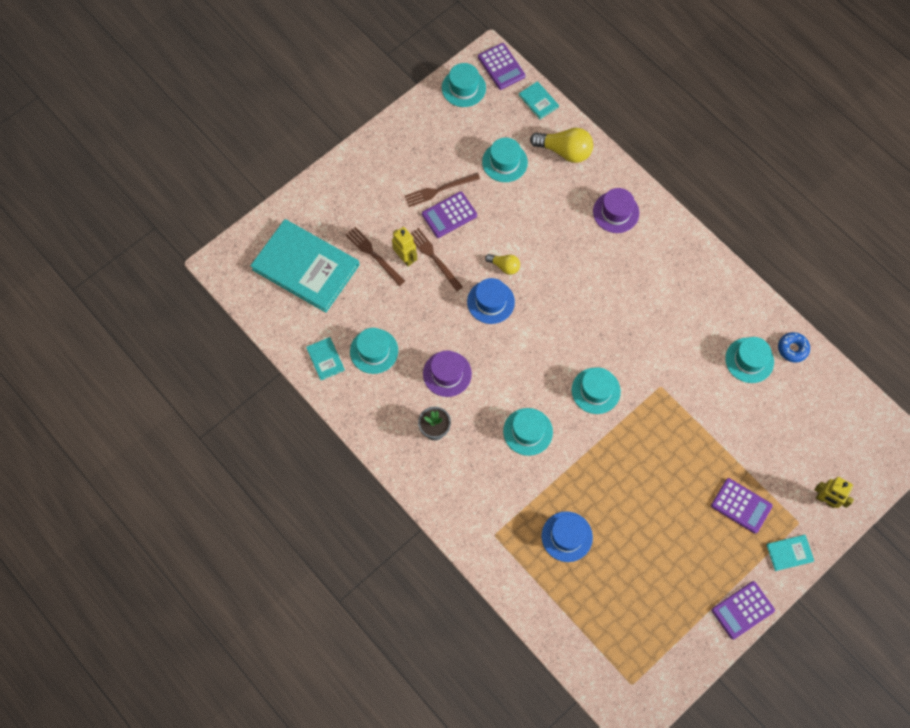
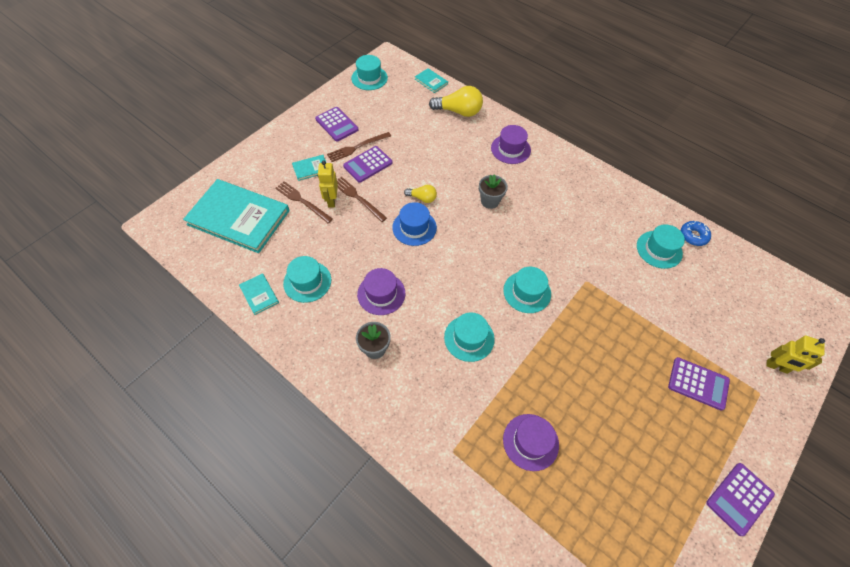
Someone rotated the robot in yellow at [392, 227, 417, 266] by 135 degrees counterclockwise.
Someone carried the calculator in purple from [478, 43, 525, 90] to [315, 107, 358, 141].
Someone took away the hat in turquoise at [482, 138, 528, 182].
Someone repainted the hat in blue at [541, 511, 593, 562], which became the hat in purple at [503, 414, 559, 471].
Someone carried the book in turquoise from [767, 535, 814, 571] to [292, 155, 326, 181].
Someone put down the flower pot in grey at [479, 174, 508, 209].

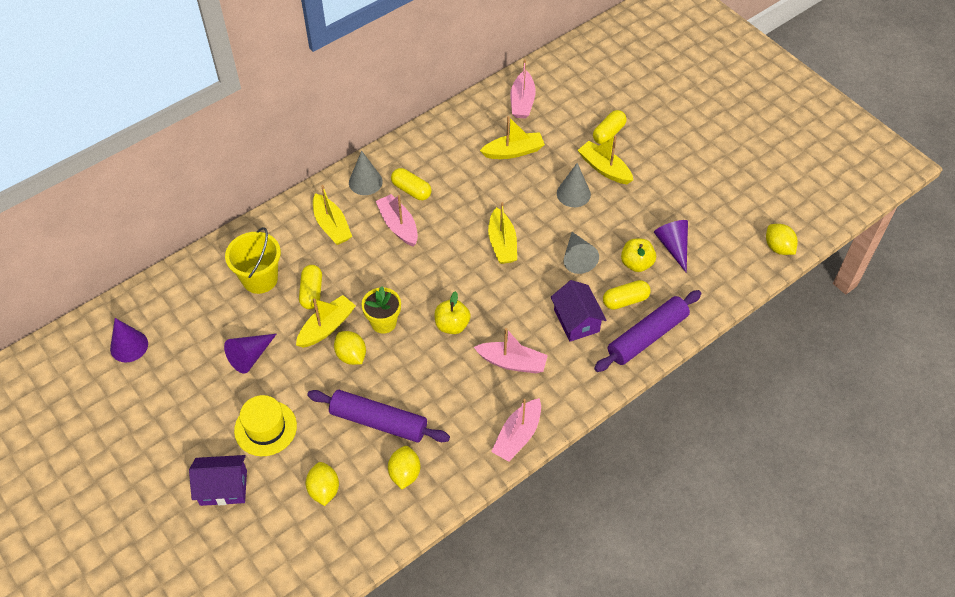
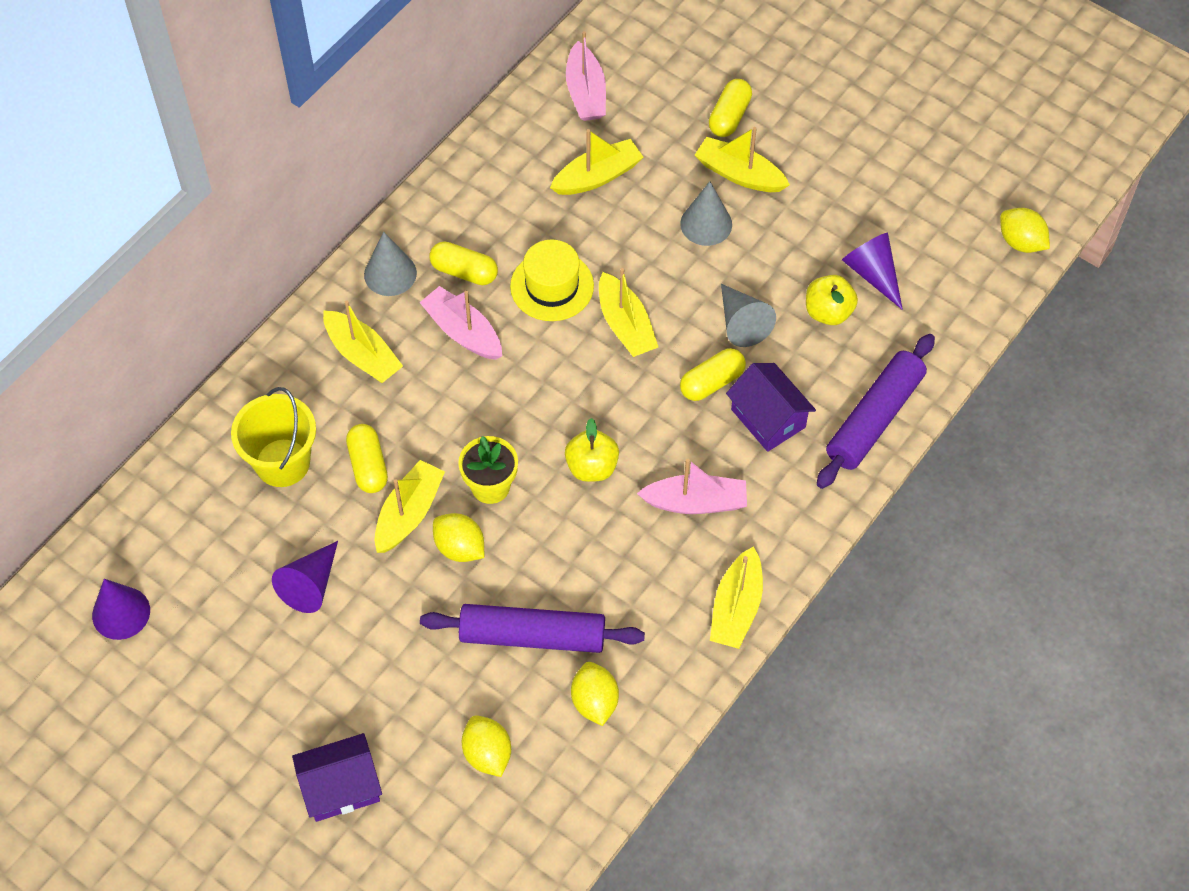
Someone carried the hat in yellow from [234, 395, 297, 456] to [510, 240, 594, 321].
Someone repainted the boat in pink at [491, 398, 541, 462], which became the boat in yellow at [710, 546, 763, 649].
Someone carried the capsule in yellow from [603, 280, 651, 310] to [680, 348, 746, 401].

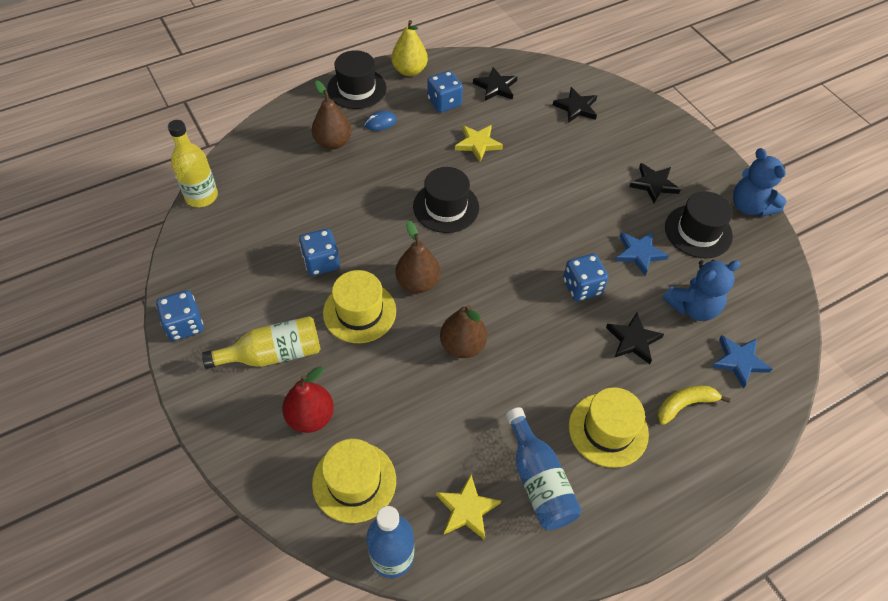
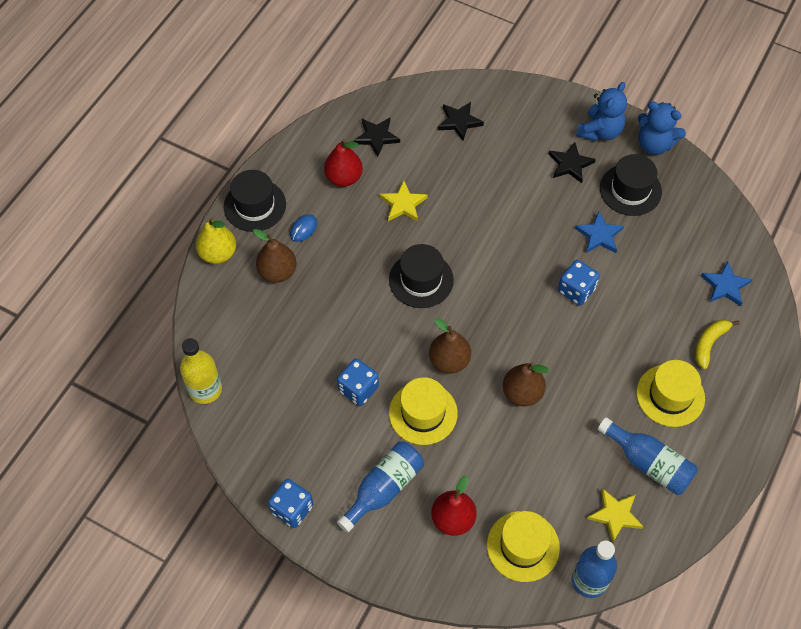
Someone repainted the bottle in yellow at [202, 316, 320, 369], which became the bottle in blue at [337, 441, 424, 533].
Someone carried the pear in yellow from [391, 20, 428, 76] to [196, 218, 236, 264].
Someone swapped the dice in blue at [427, 71, 463, 113] for the pear in red at [324, 139, 363, 187].
Someone took away the star in black at [606, 313, 664, 364].
Someone carried the teddy bear in blue from [663, 260, 741, 321] to [576, 82, 627, 141].

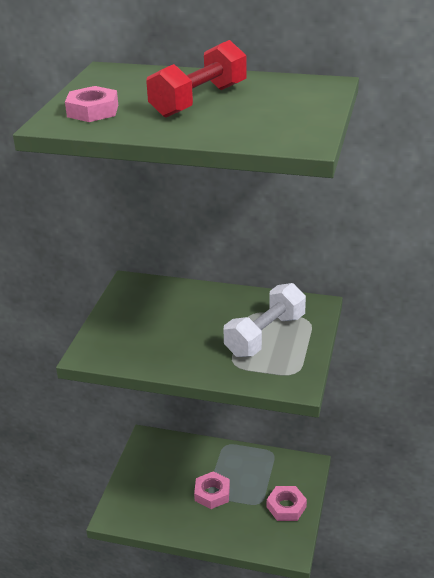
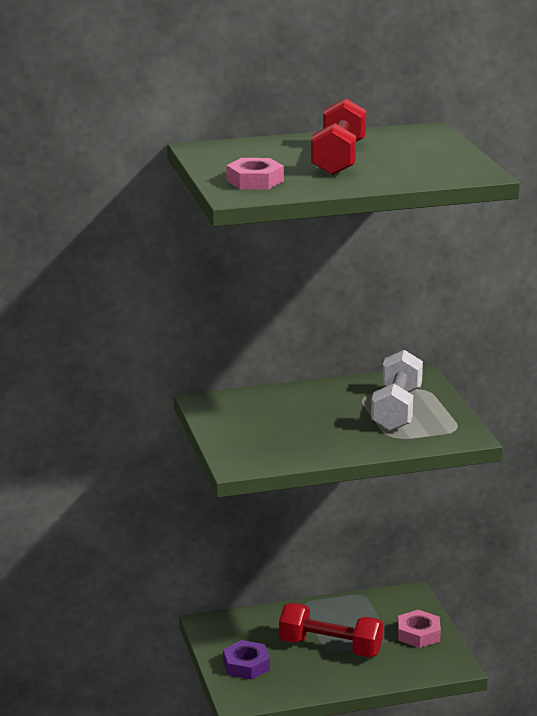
Someone swapped the nut in pink at [194, 471, 230, 509] for the dumbbell in red at [279, 603, 383, 657].
Someone put down the nut in purple at [223, 640, 270, 680].

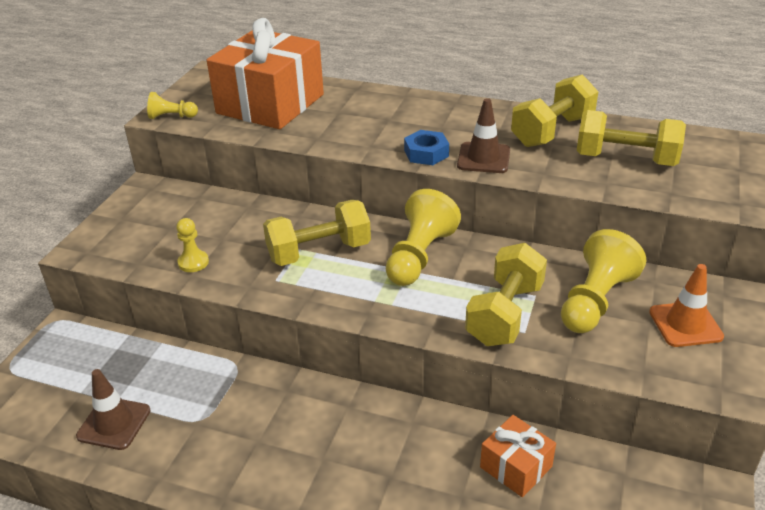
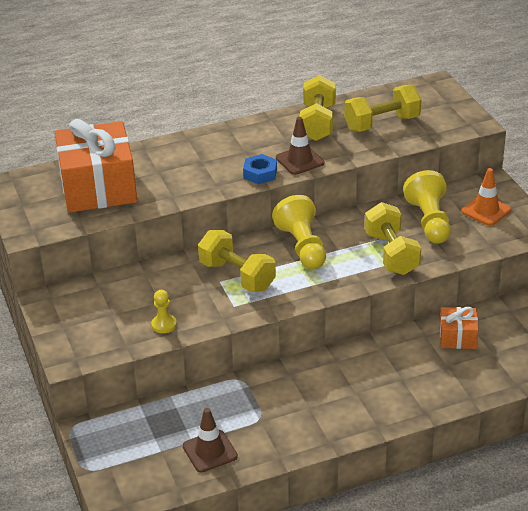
Someone took away the pawn in yellow at [147, 92, 198, 119].
Someone rotated the dumbbell in yellow at [263, 200, 371, 266] by 75 degrees counterclockwise.

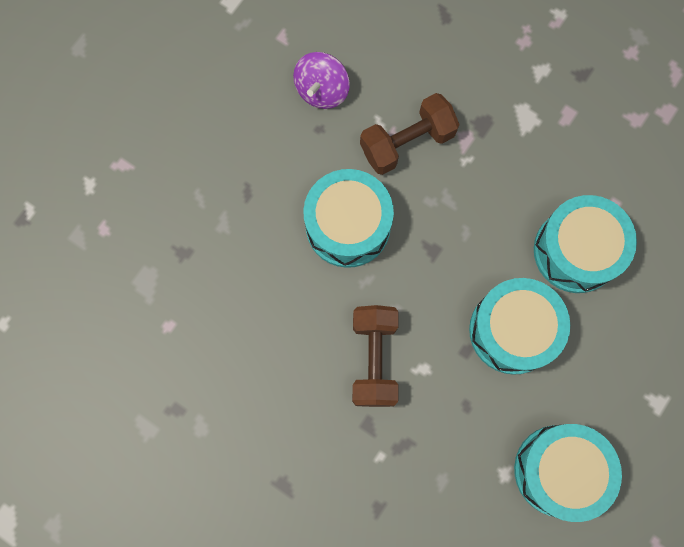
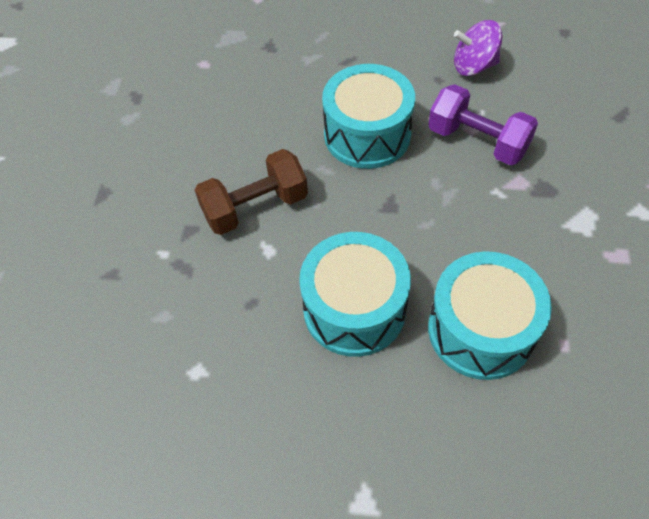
Someone repainted the dumbbell in brown at [360, 93, 460, 175], which became the dumbbell in purple at [428, 84, 538, 165].
Someone took away the drum in turquoise at [514, 424, 622, 522].

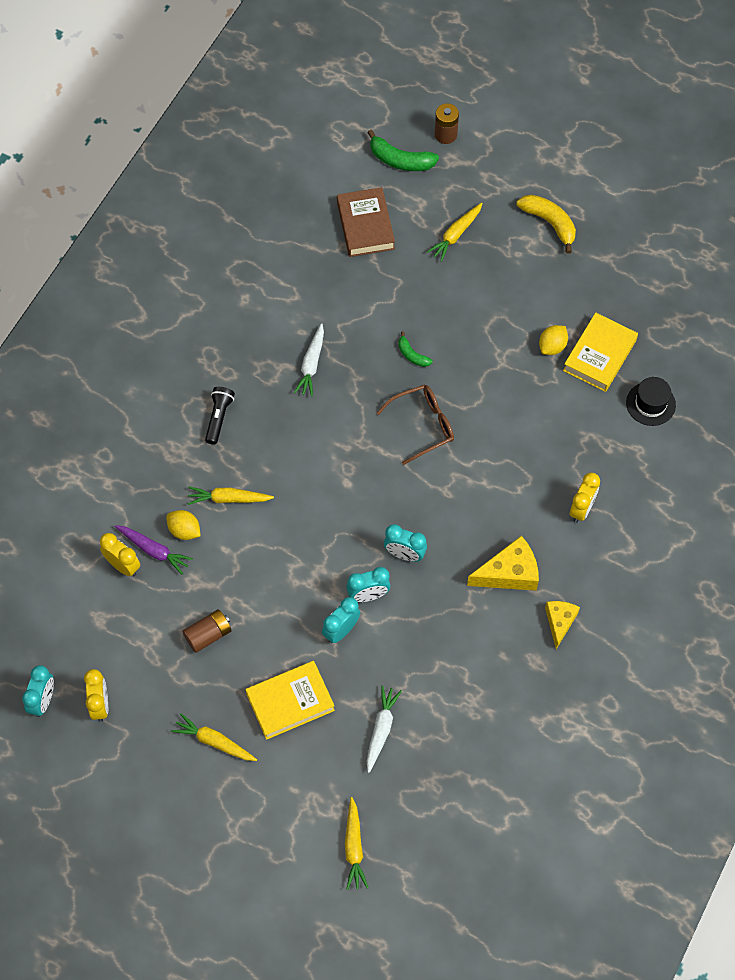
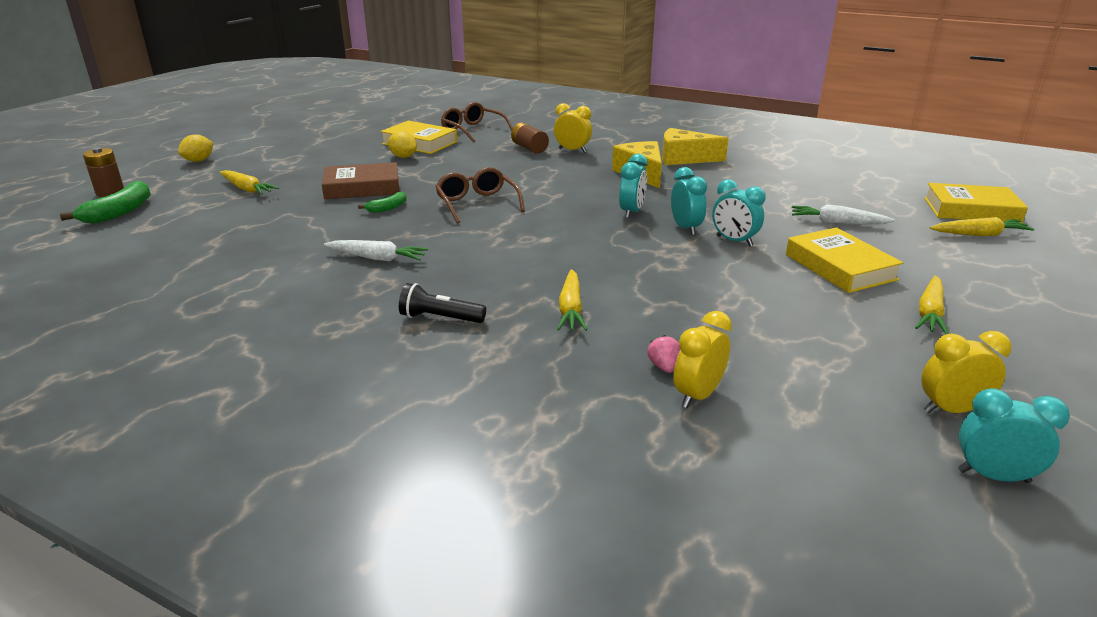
Someone swapped the carrot in purple at [115, 525, 193, 575] for the strawberry in pink at [647, 335, 680, 373].
Someone carried the lemon in yellow from [166, 510, 201, 540] to [178, 135, 213, 162].
Someone carried the battery in brown from [182, 609, 232, 653] to [511, 123, 549, 154].
Someone carried the book in brown from [337, 187, 395, 257] to [322, 162, 399, 199].
Someone took away the banana in yellow at [516, 194, 576, 254].
Someone scaled the cheese in yellow at [545, 601, 580, 649] by 1.54.
Someone swapped the hat in black at [626, 377, 676, 426] for the glasses in brown at [441, 102, 513, 143].
Someone put down the book in yellow at [924, 183, 1028, 223].

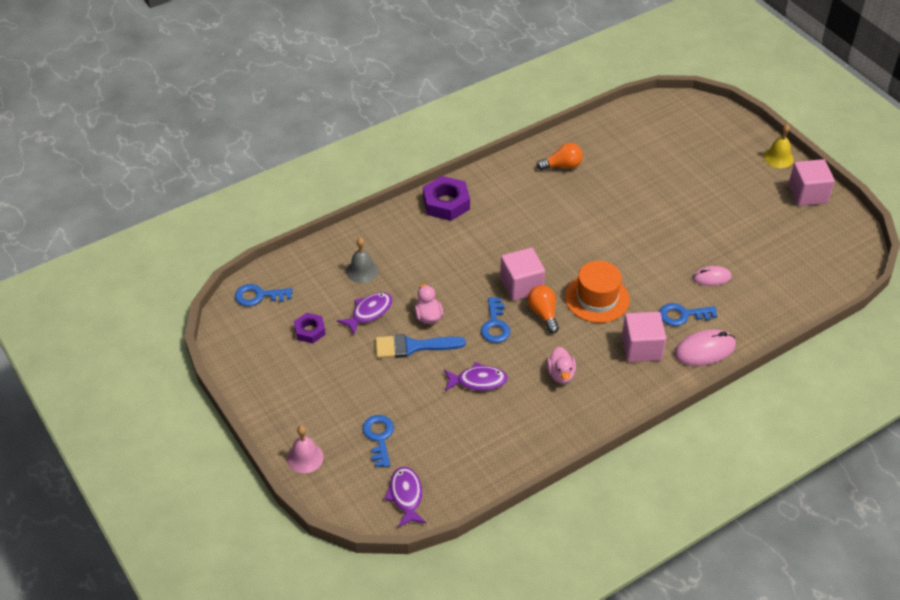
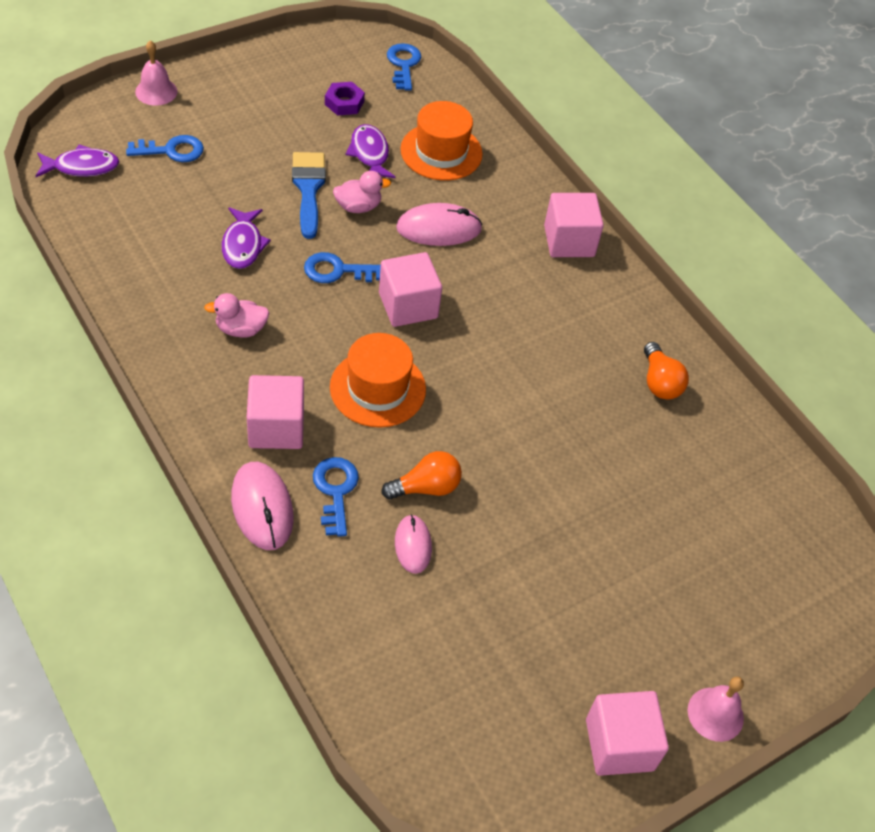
Someone rotated the fish in purple at [337, 292, 393, 335] by 150 degrees counterclockwise.
Someone swapped the bell in grey at [346, 238, 378, 283] for the hat in orange at [400, 101, 483, 181].
Someone swapped the nut in purple at [423, 176, 470, 221] for the cube in pink at [544, 193, 604, 257].
Someone carried the light bulb in orange from [527, 285, 559, 334] to [381, 451, 462, 500].
Someone repainted the bell in yellow at [764, 124, 794, 168], which became the bell in pink at [688, 677, 744, 742].
Someone put down the mouse in pink at [396, 203, 482, 246].

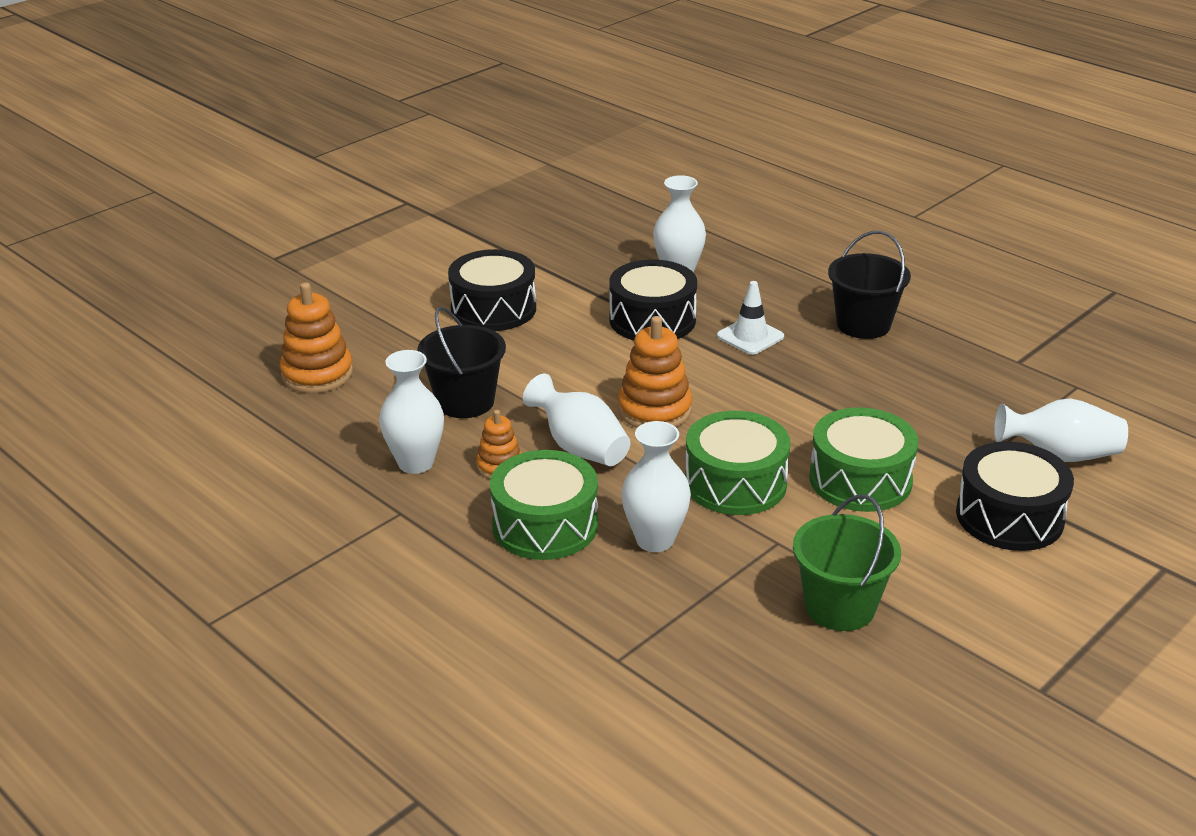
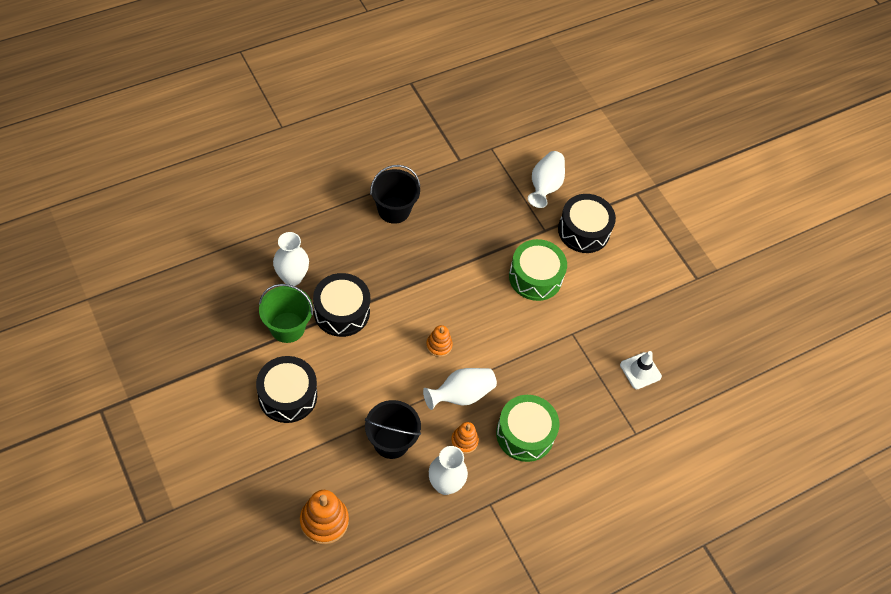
Someone scaled the stacking toy in orange at [618, 316, 692, 428] by 0.59.
Someone took away the vase in white at [621, 421, 691, 552].
Someone took away the drum in green at [685, 411, 791, 515].
Someone carried the traffic cone in white from [717, 281, 784, 355] to [620, 351, 662, 389].
Someone carried the bucket in green from [793, 495, 901, 631] to [259, 284, 313, 343].

